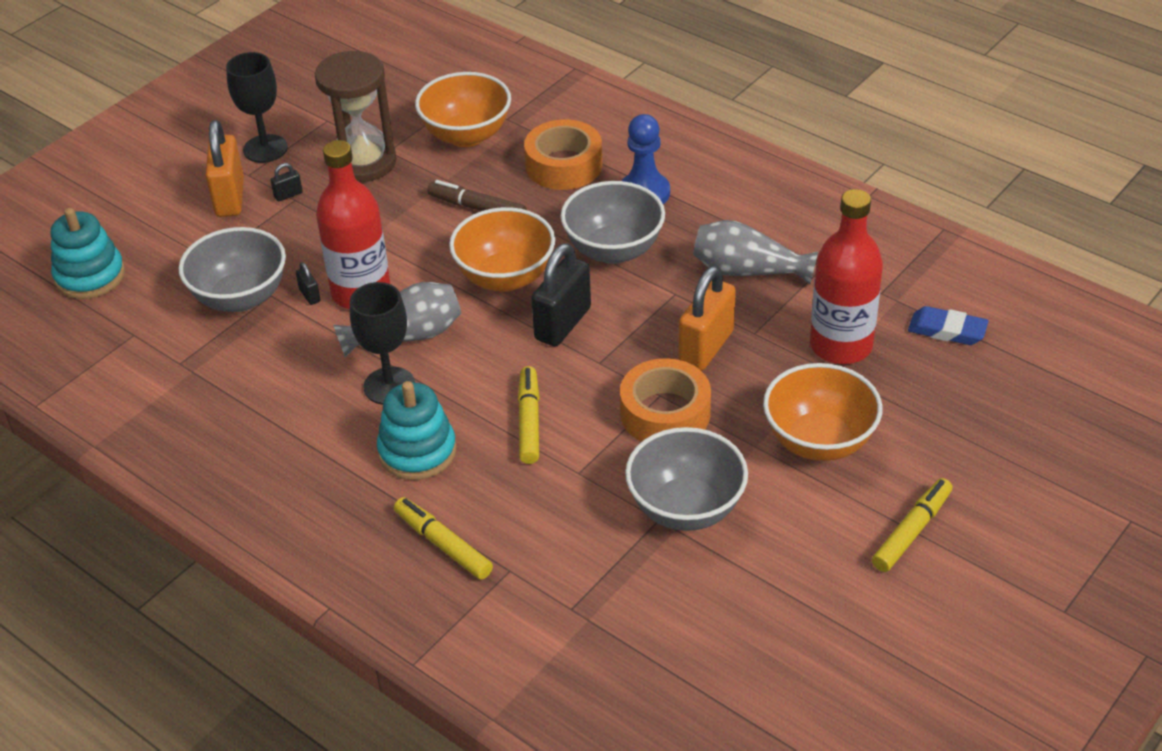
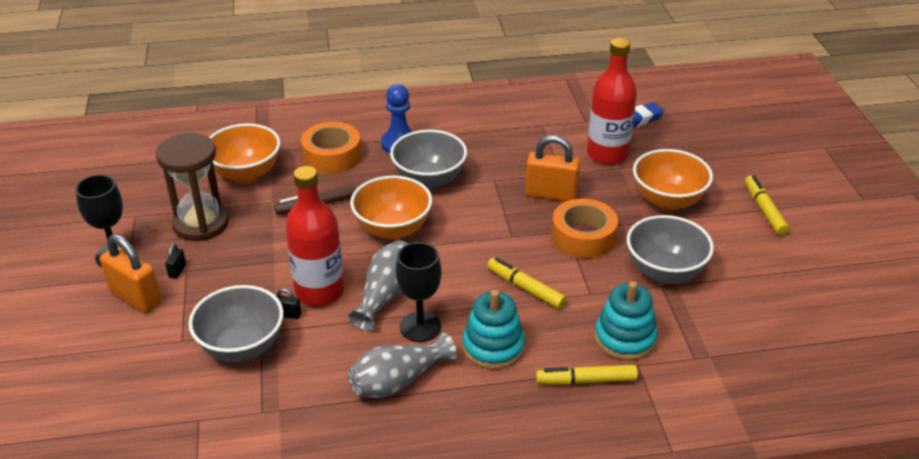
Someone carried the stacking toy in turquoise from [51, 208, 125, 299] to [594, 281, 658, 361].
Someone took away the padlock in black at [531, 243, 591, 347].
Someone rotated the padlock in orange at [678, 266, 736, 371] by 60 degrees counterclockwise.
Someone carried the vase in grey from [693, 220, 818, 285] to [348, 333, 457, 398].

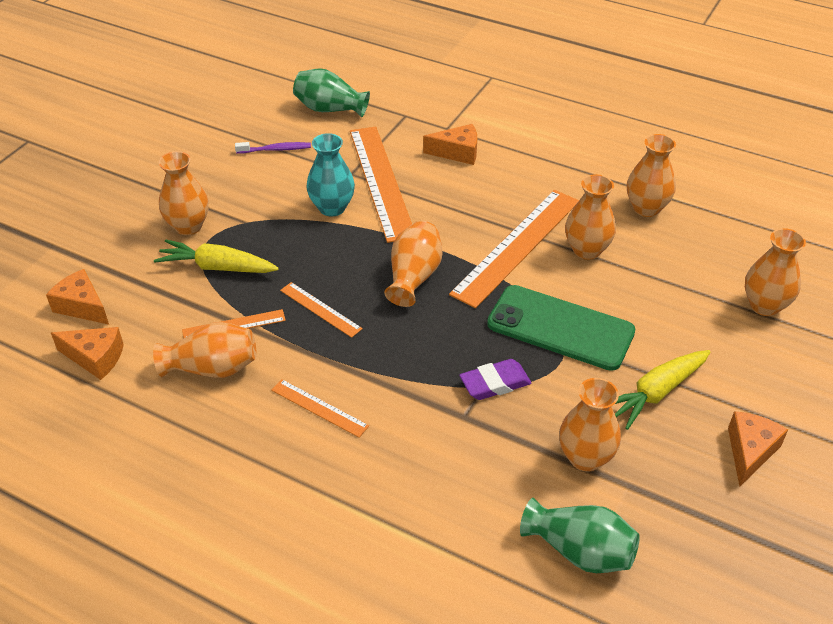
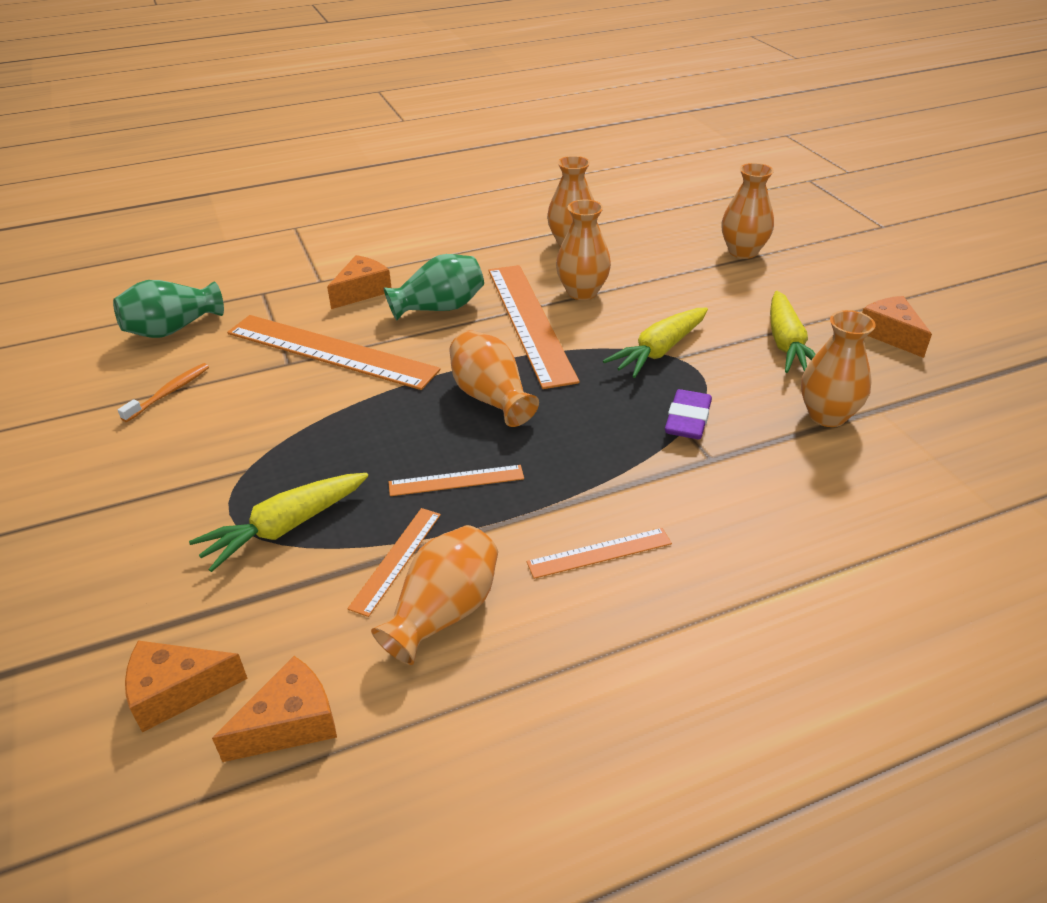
Someone took away the vase in orange at [159, 151, 209, 235].
Someone repainted the toothbrush in purple at [235, 142, 311, 154], which became the toothbrush in orange at [118, 363, 209, 422].
Someone took away the vase in turquoise at [307, 133, 355, 217].
Someone swapped the phone in green at [487, 285, 635, 371] for the carrot in yellow at [603, 308, 708, 378].
Someone carried the vase in green from [520, 498, 640, 573] to [384, 254, 484, 320].

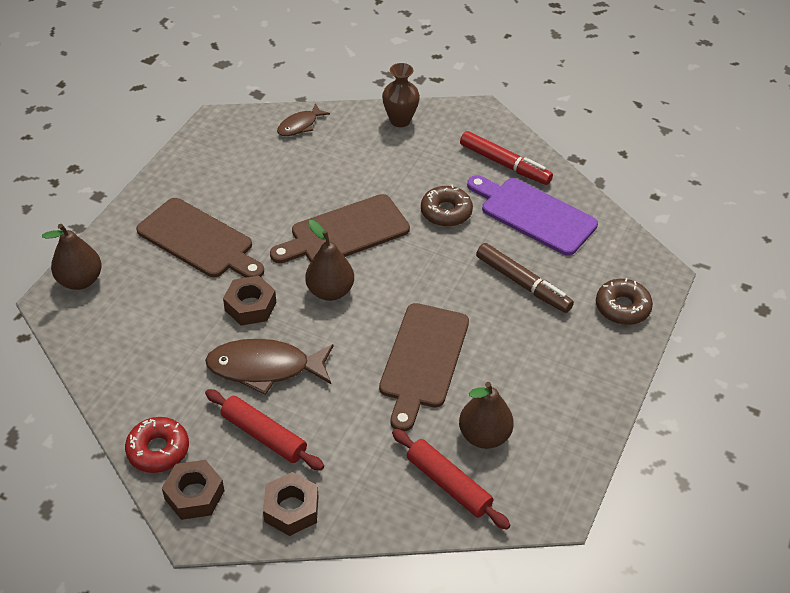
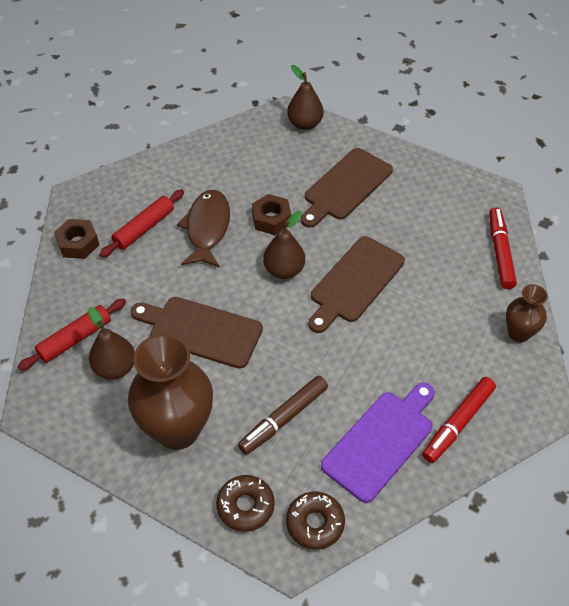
Someone took away the donut in red at [125, 417, 189, 473].
Someone took away the nut in brown at [162, 460, 224, 520].
Someone rotated the cutting board in brown at [270, 194, 410, 263] by 120 degrees counterclockwise.
Someone swapped the fish in brown at [277, 104, 330, 136] for the marker in red at [489, 207, 517, 289].
Someone carried the donut in brown from [421, 185, 473, 227] to [286, 492, 345, 550].
Someone put down the vase in brown at [128, 334, 213, 450].

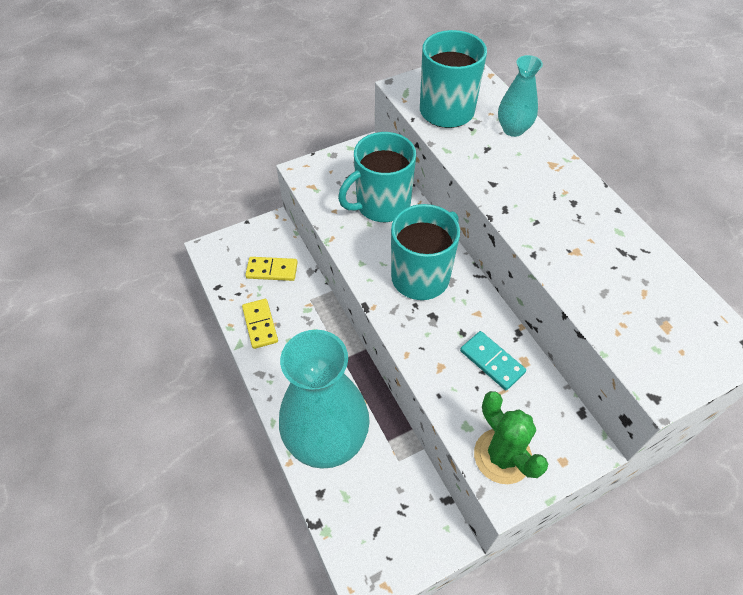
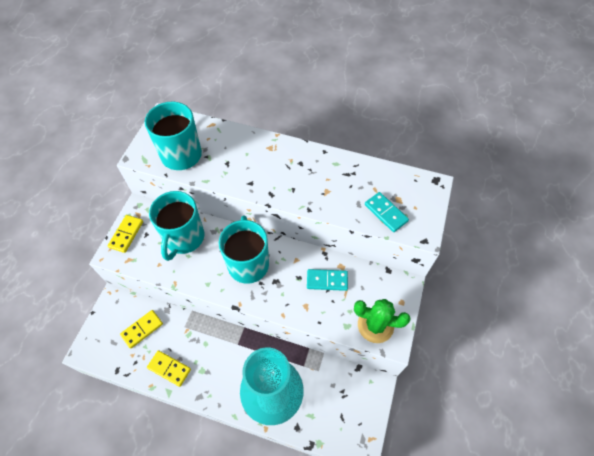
Someone took away the vase in turquoise at [498, 55, 543, 137].
Someone put down the domino in yellow at [108, 215, 143, 253].
Someone put down the domino in turquoise at [365, 192, 409, 232].

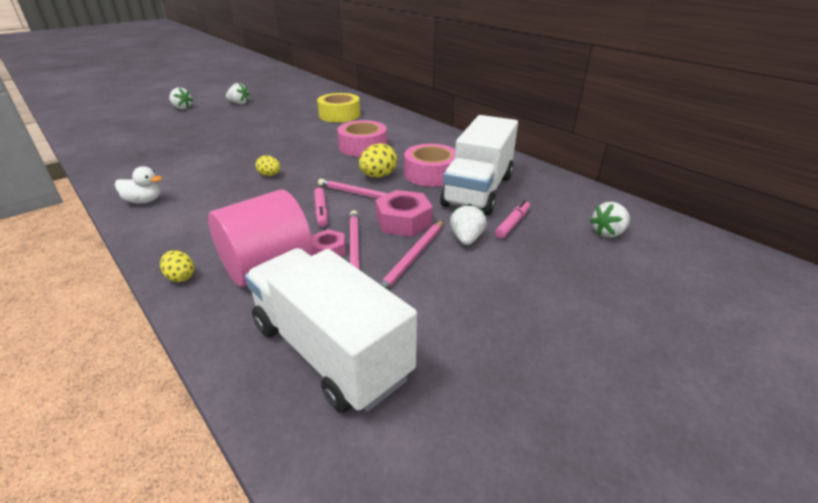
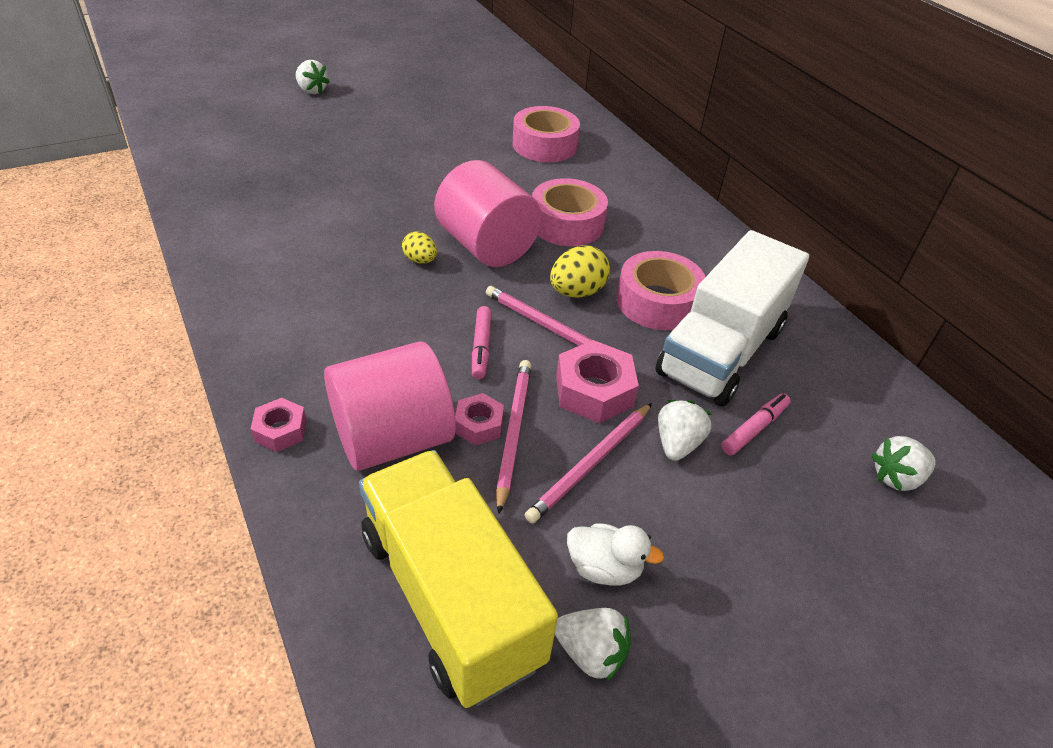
Someone carried the duck in white from [115, 166, 162, 204] to [567, 523, 664, 586].
Someone swapped the egg in yellow at [160, 250, 194, 282] for the nut in pink at [250, 398, 307, 452].
Someone carried the strawberry in white from [226, 83, 250, 105] to [555, 608, 631, 682].
Someone repainted the truck in white at [245, 248, 417, 413], which became the truck in yellow at [359, 450, 558, 708].
Someone repainted the tape in yellow at [317, 93, 360, 122], which became the tape in pink at [513, 106, 580, 162].
Someone put down the cylinder in pink at [434, 160, 542, 267].

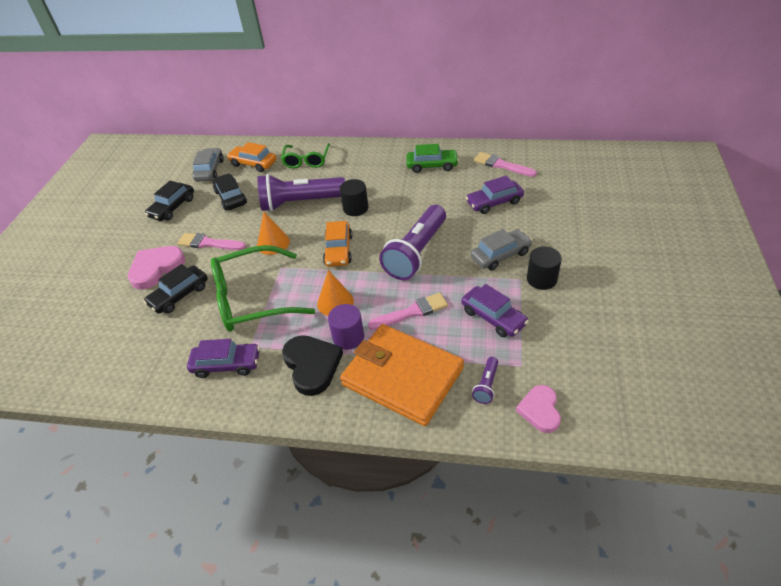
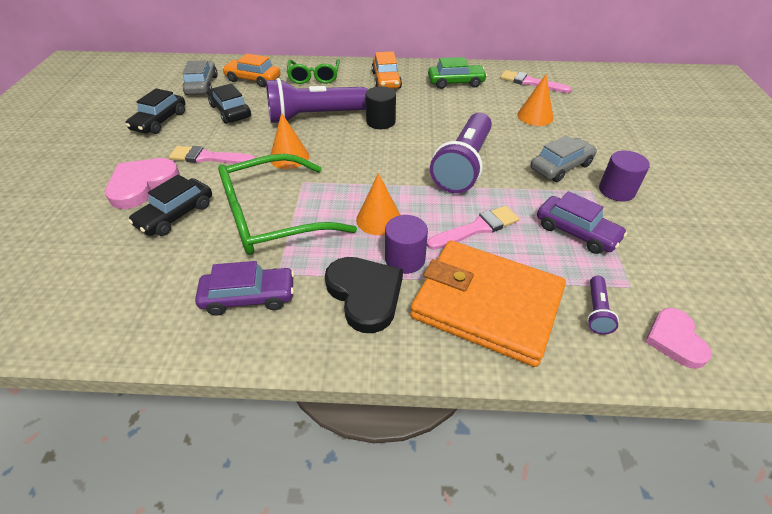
Someone carried the car in orange from [323, 221, 352, 267] to [372, 51, 402, 89].
Someone swapped the car in purple at [466, 176, 524, 214] for the cone in orange at [517, 75, 553, 126].
Someone repainted the cylinder in black at [527, 247, 562, 290], which became the cylinder in purple at [599, 150, 650, 202].

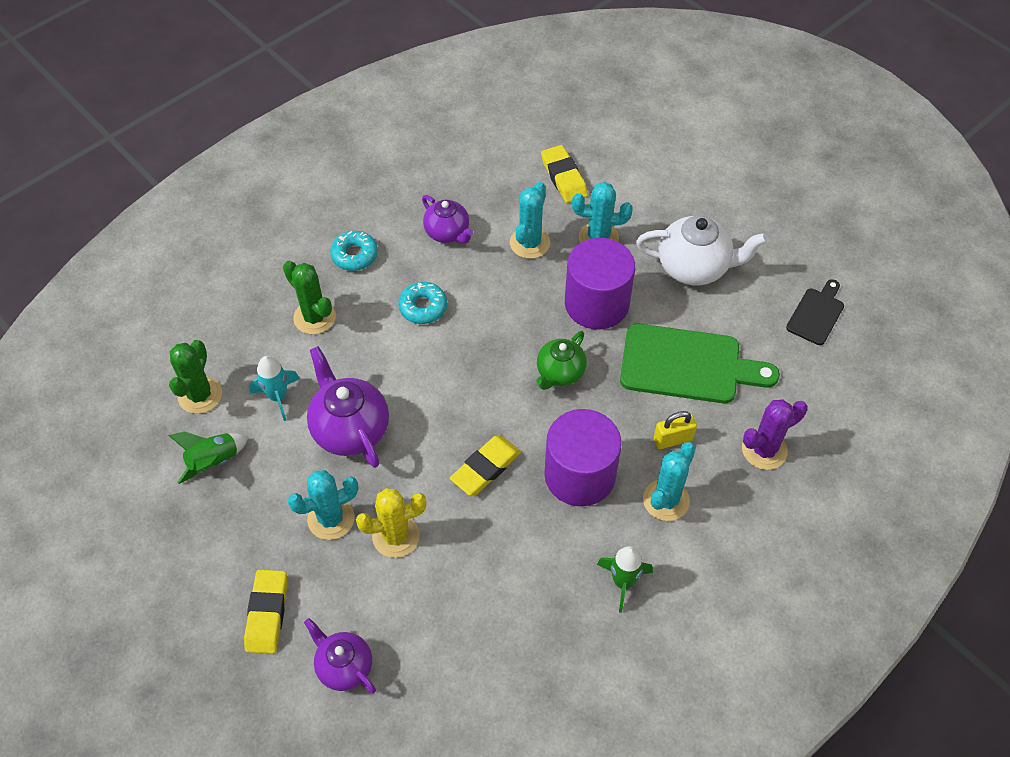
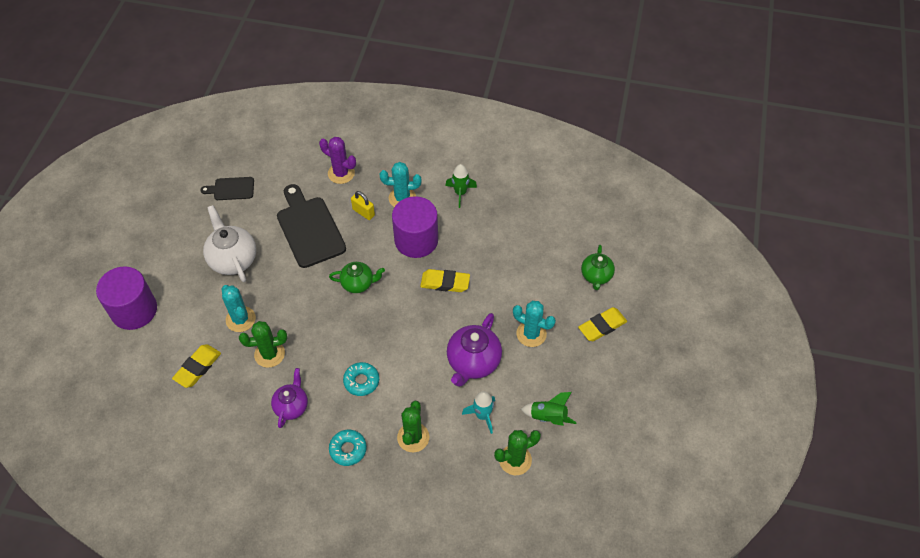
Someone repainted the teapot in purple at [304, 618, 376, 694], which became the teapot in green at [581, 245, 615, 290].
Someone took away the cactus in yellow at [356, 488, 426, 558].
Someone repainted the cactus in turquoise at [510, 182, 550, 259], which became the cactus in green at [239, 321, 287, 368].
Someone carried the cylinder in purple from [565, 238, 635, 330] to [96, 266, 157, 330].
Someone repainted the cutting board in green at [620, 323, 780, 403], which became the cutting board in black at [277, 184, 346, 268].

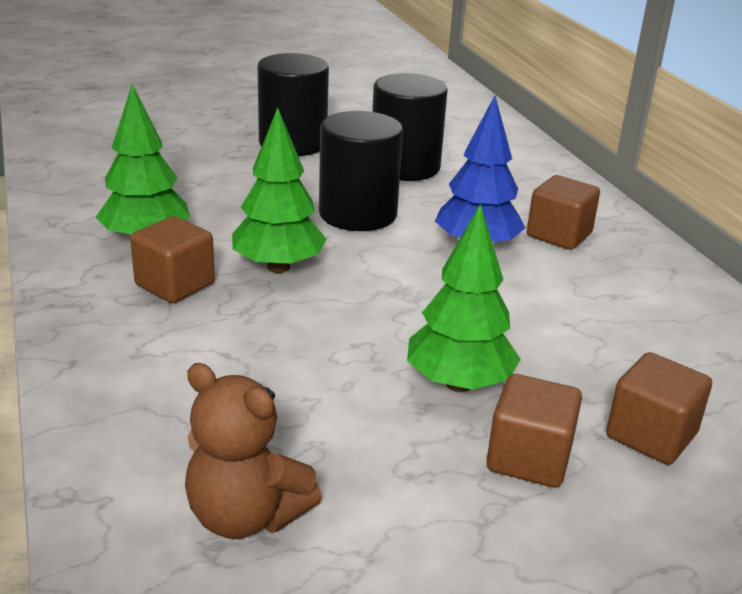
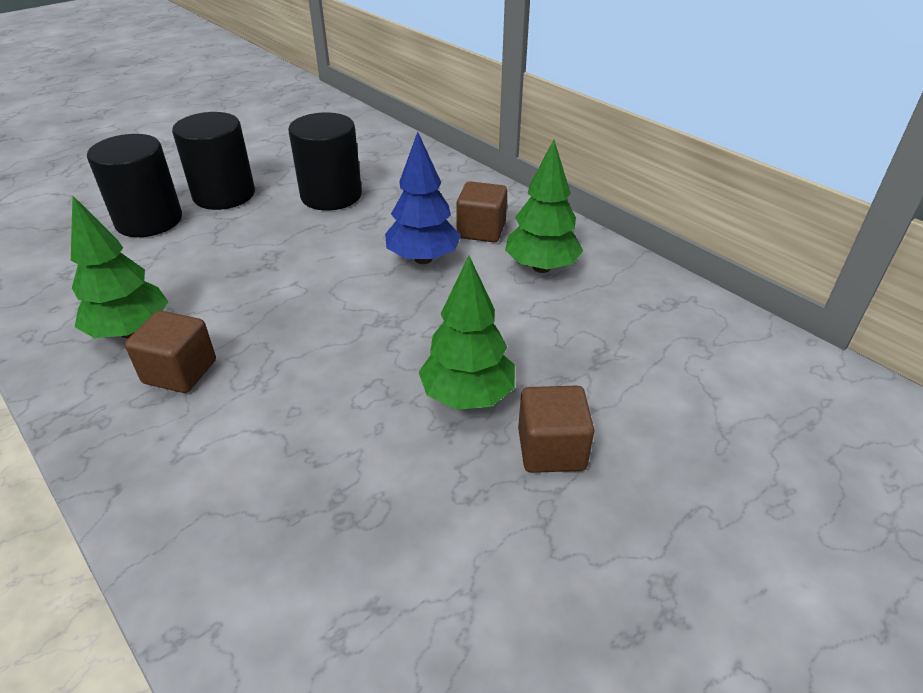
Someone took away the teddy bear in brown at [185, 363, 322, 539].
Someone carried the tree in green from [232, 108, 327, 273] to [505, 139, 583, 273].
Someone carried the cylinder in black from [319, 111, 403, 231] to [87, 134, 182, 237].
Someone took away the cube in brown at [606, 352, 712, 465].

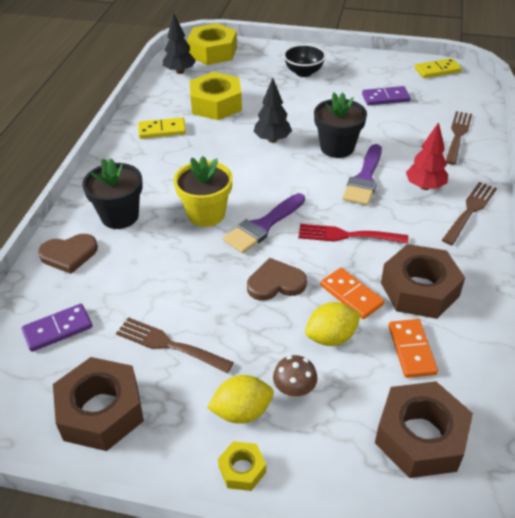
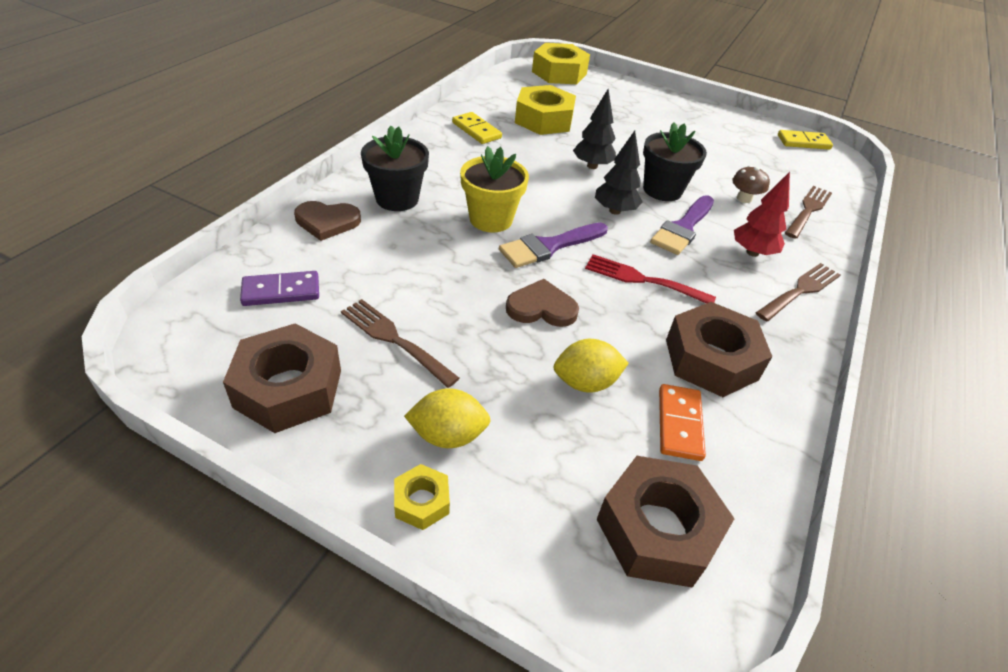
Someone rotated the domino in yellow at [138, 117, 186, 139] by 45 degrees clockwise.
Someone carried the tree in black from [163, 14, 196, 74] to [595, 131, 642, 215].
Someone carried the mushroom in brown from [273, 355, 318, 398] to [732, 165, 770, 203].
Someone took away the bowl in black at [283, 44, 326, 77].
Someone took away the domino in orange at [320, 268, 384, 319].
Someone took away the domino in purple at [362, 86, 411, 105].

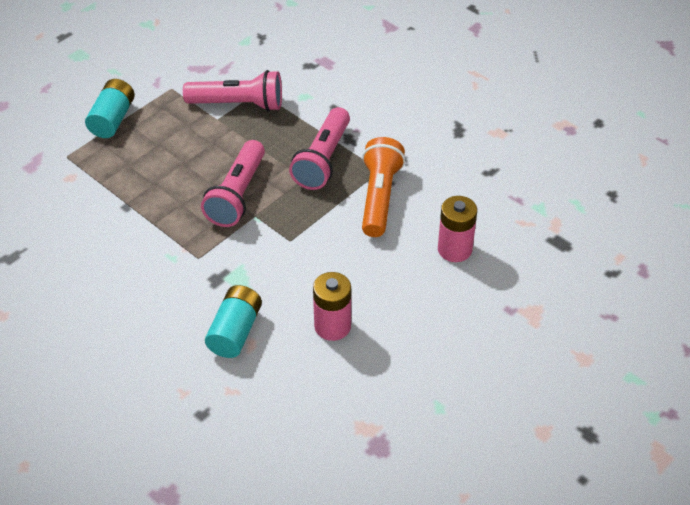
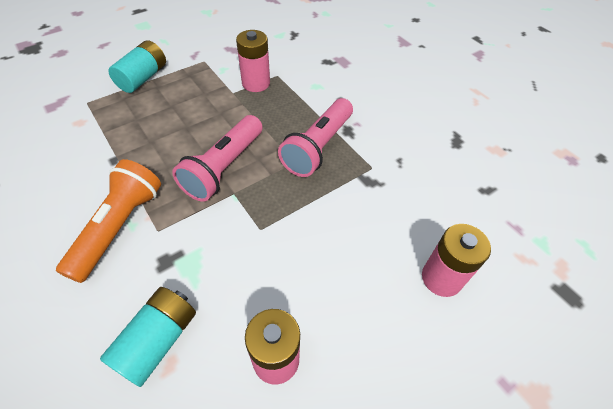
Someone swapped the flashlight in pink at [183, 70, 282, 111] for the battery in pink at [236, 30, 270, 92].
Someone carried the flashlight in orange from [362, 137, 405, 237] to [56, 159, 161, 283].

